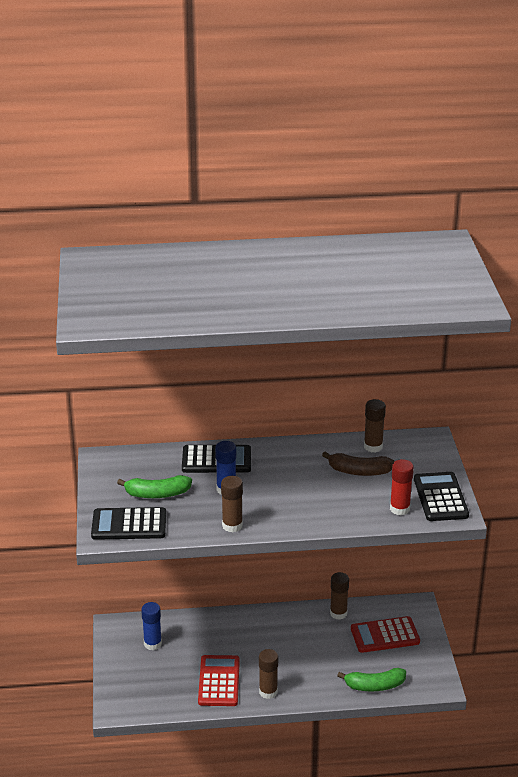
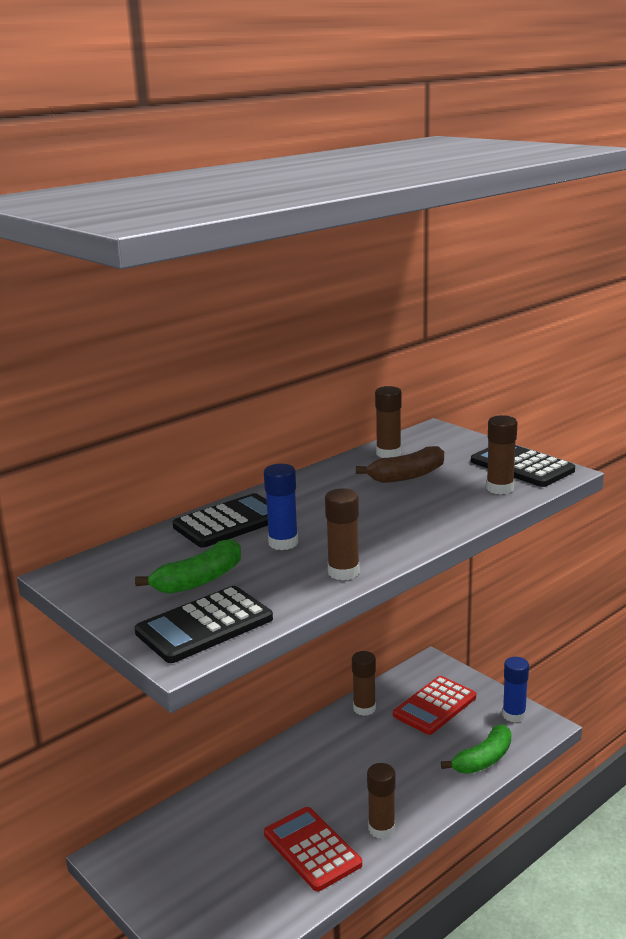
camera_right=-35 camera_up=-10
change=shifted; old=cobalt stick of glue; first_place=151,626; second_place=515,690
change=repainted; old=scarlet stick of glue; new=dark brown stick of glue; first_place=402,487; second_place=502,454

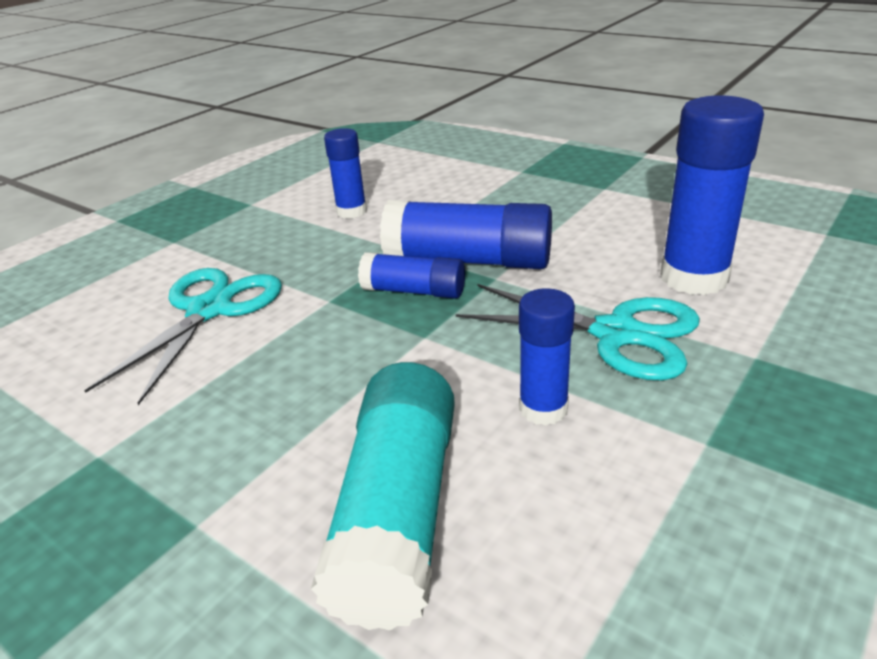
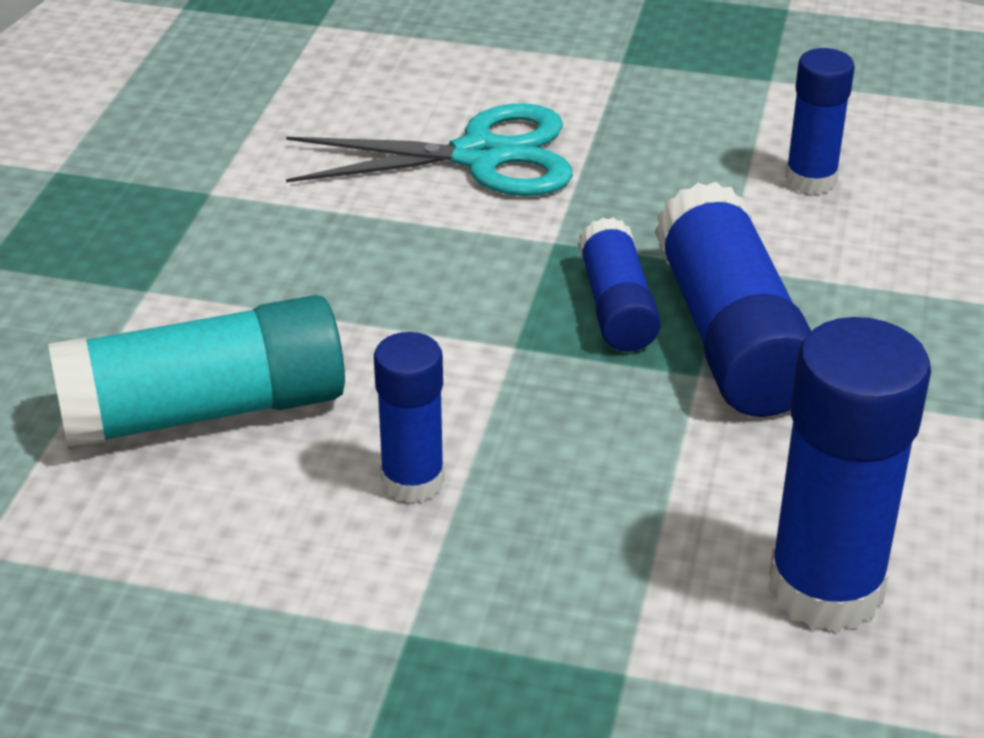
camera_right=65 camera_up=5
change=gone; old=teal scissors; first_place=578,332

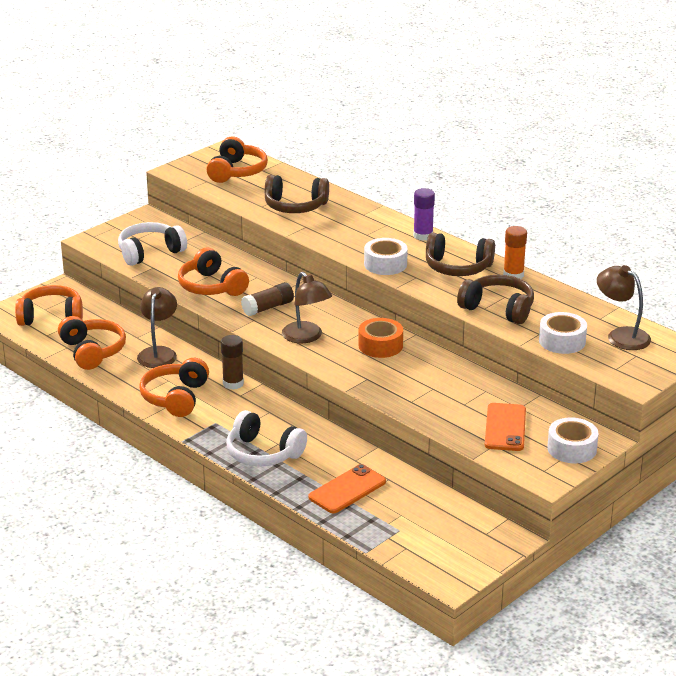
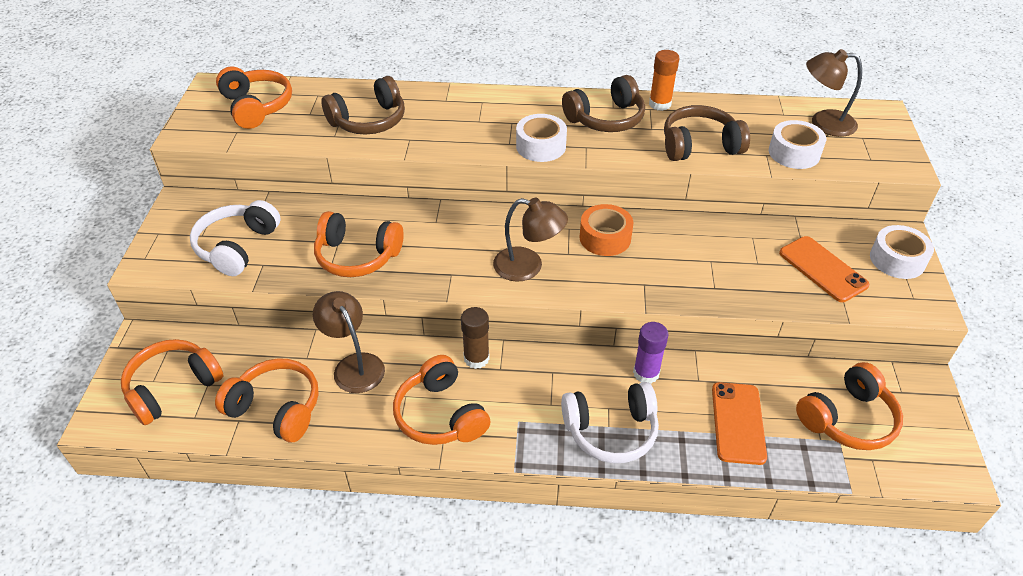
camera_right=-40 camera_up=15
change=gone; old=dark brown stick of glue; first_place=267,299
change=shifted; old=royal purple stick of glue; first_place=424,214; second_place=651,353
change=new; new=bright orange headset; second_place=849,406

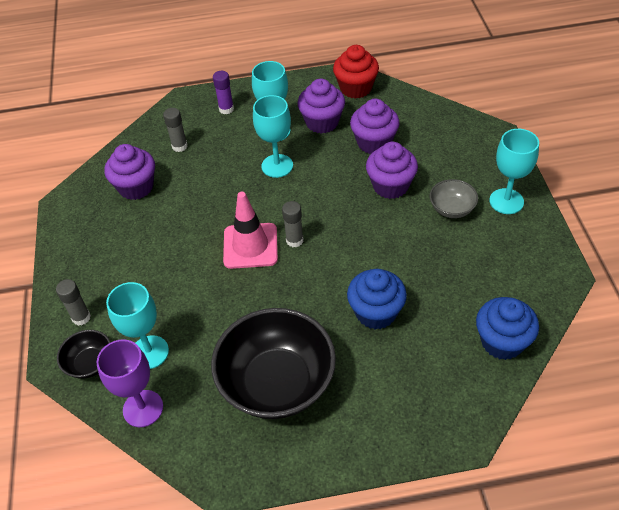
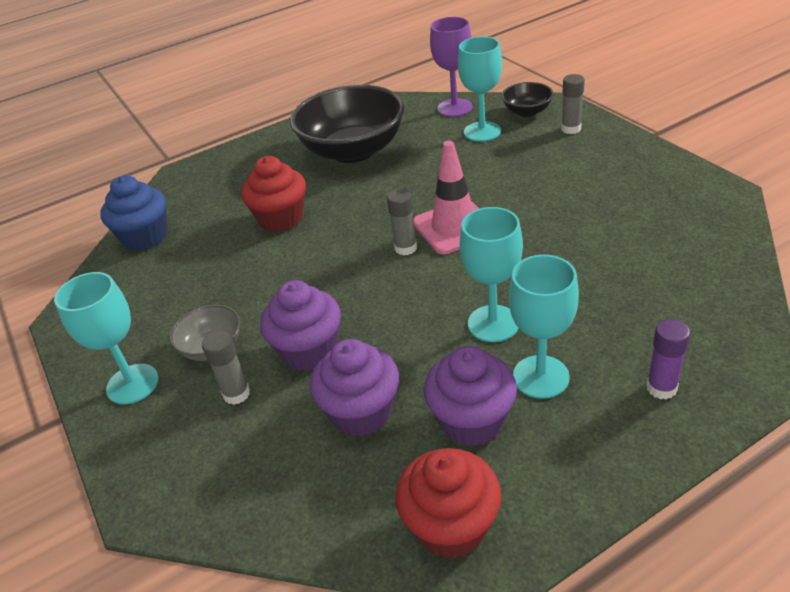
camera_right=160 camera_up=-10
change=gone; old=royal purple fairy cake; first_place=129,172
change=shifted; old=grey stick of glue; first_place=175,130; second_place=226,368
change=repainted; old=cobalt fairy cake; new=scarlet fairy cake; first_place=377,299; second_place=273,194

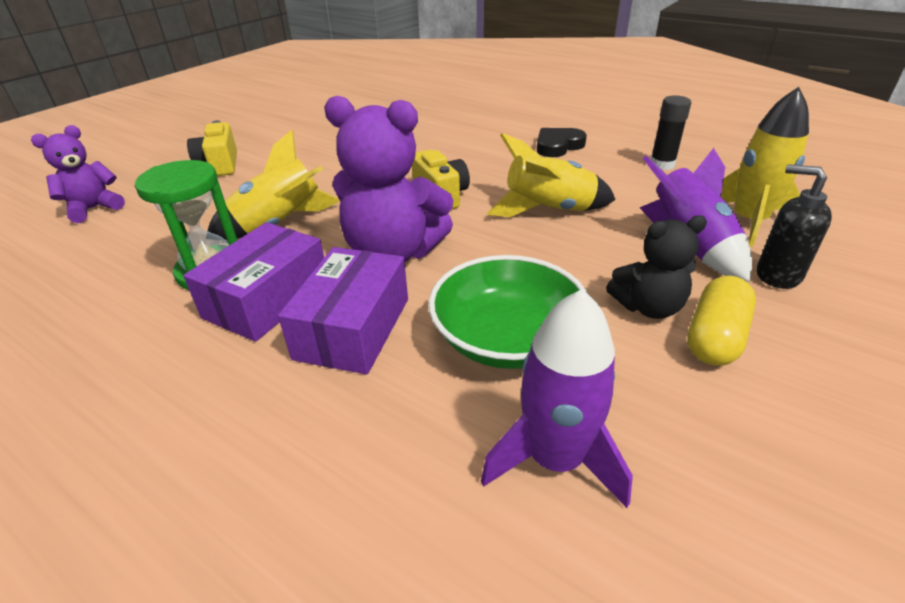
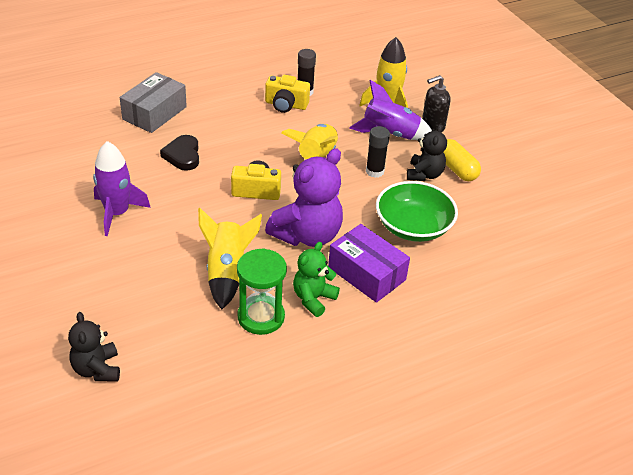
camera_right=-65 camera_up=5
change=repainted; old=royal purple stuffed bear; new=ebony stuffed bear; first_place=78,174; second_place=94,347
change=swapped; old=royal purple box; new=emerald stuffed bear; first_place=253,282; second_place=316,279
change=shifted; old=golden compact camera; first_place=212,148; second_place=287,94
change=shifted; old=royal purple spaceship; first_place=557,398; second_place=122,188
change=shifted; old=ebony heart; first_place=562,142; second_place=179,153
change=new; new=grey box; second_place=153,102
change=new; new=ebony stick of glue; second_place=378,152

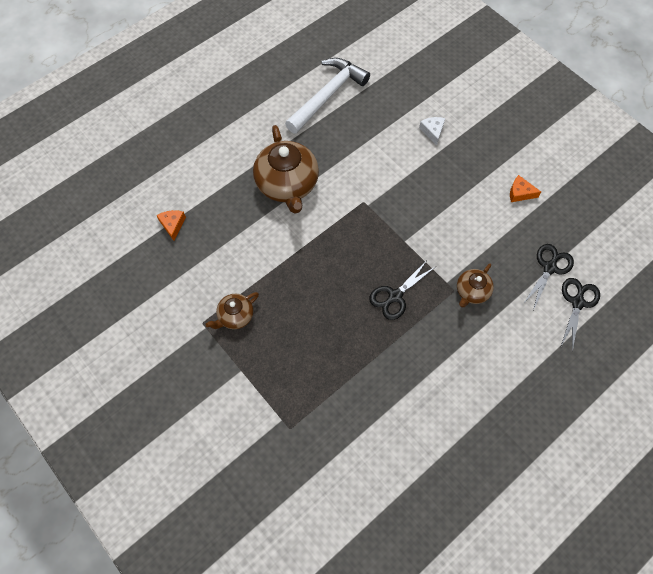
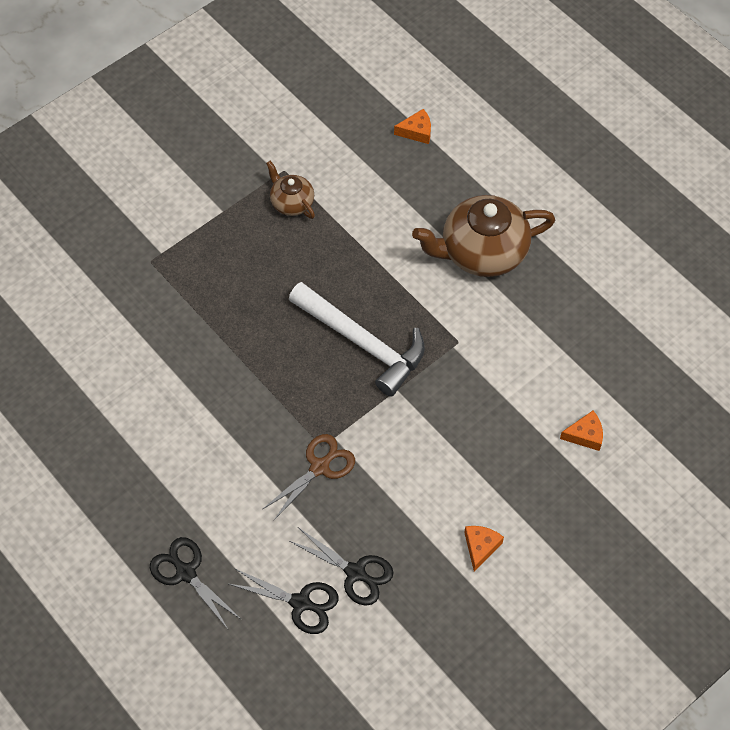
camera_right=90 camera_up=-5
change=shifted; old=snow-white carpenter's hammer; first_place=327,96; second_place=357,339
change=shifted; old=ebony scissors; first_place=402,289; second_place=196,583
change=repainted; old=snow-white piece of cheese; new=bright orange piece of cheese; first_place=432,131; second_place=581,431
change=swapped; old=dark brown tea pot; new=dark brown scissors; first_place=475,285; second_place=309,477

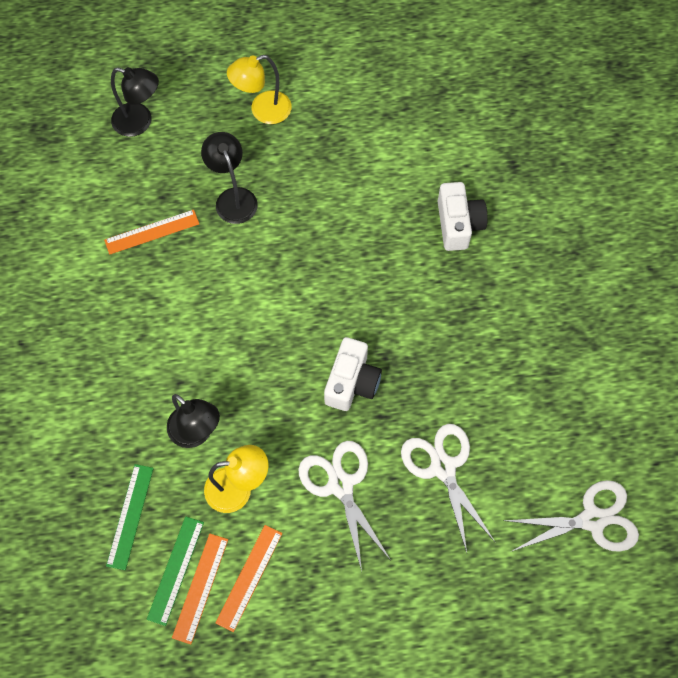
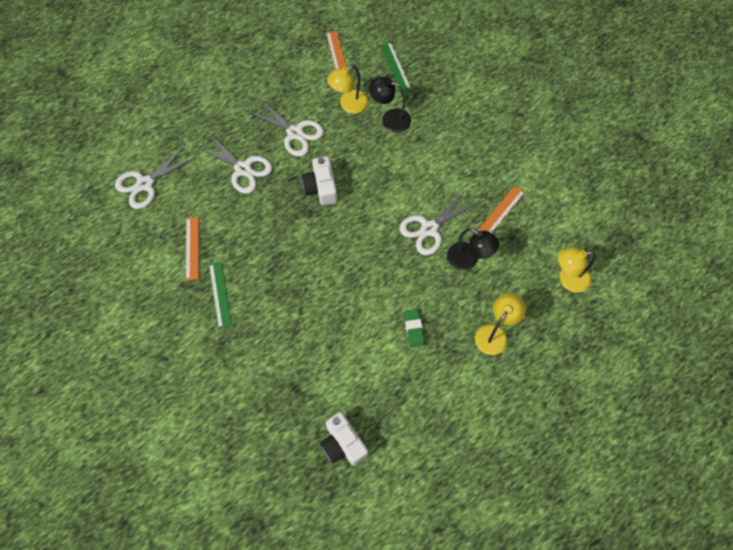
camera_right=150 camera_up=0
change=repainted; old=ebony lamp; new=golden lamp; first_place=135,102; second_place=577,270
change=shifted; old=emerald straightedge; first_place=175,571; second_place=220,295
change=shifted; old=bright orange straightedge; first_place=249,578; second_place=192,248
change=shifted; old=snow-white compact camera; first_place=463,216; second_place=344,439
change=new; new=snow-white scissors; second_place=438,223
change=new; new=emerald pencil eraser; second_place=414,328

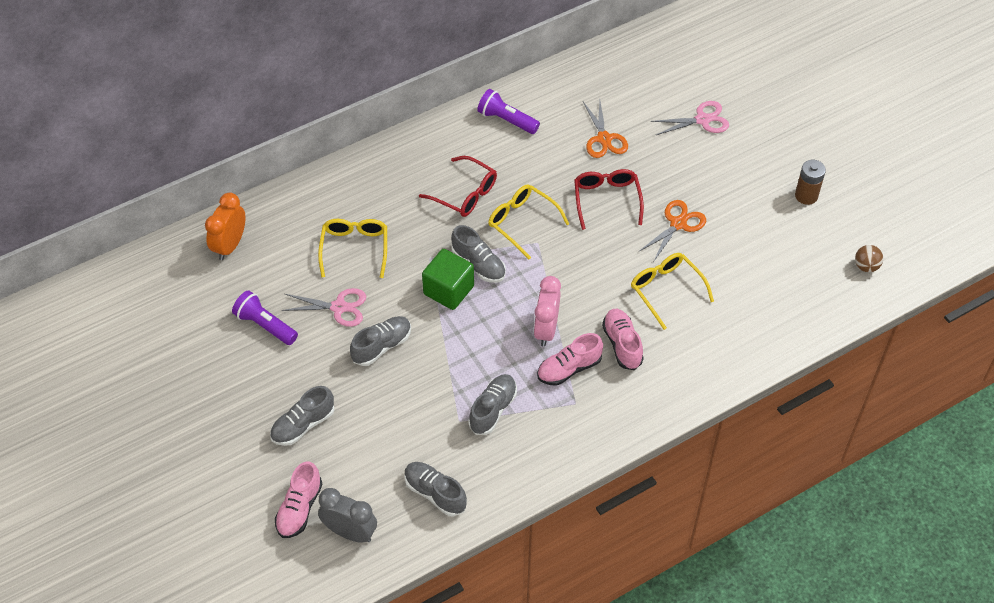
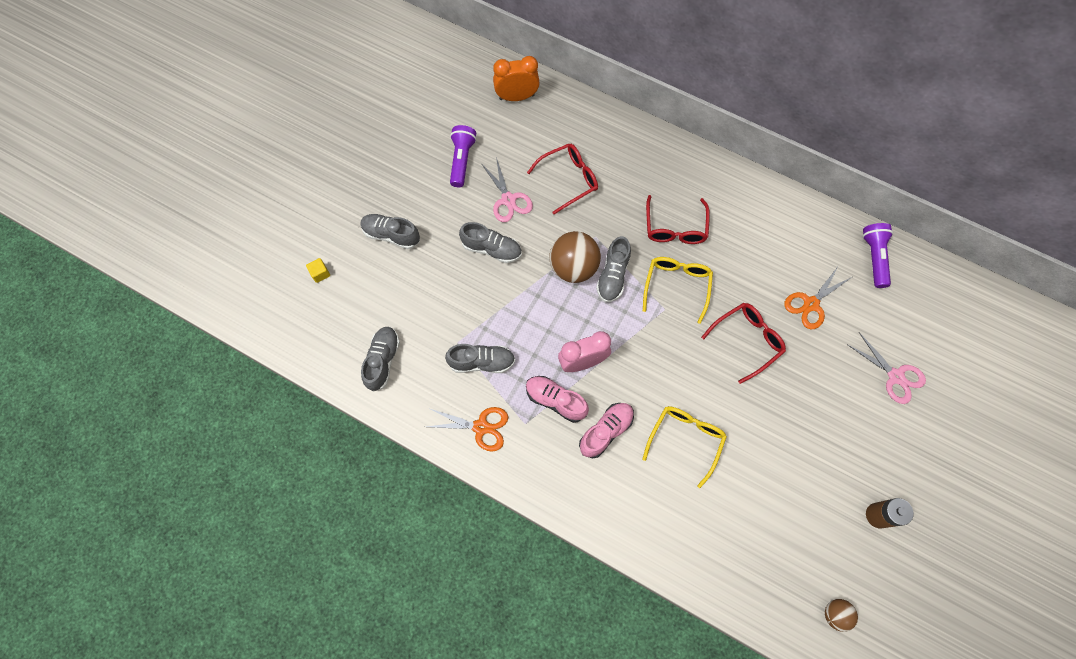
camera_right=60 camera_up=15
change=swapped; old=rosy lace-up shoe; new=golden solid cube; first_place=299,499; second_place=318,270
change=repainted; old=golden spectacles; new=scarlet spectacles; first_place=352,248; second_place=562,179
change=gone; old=grey clock; first_place=347,515
change=swapped; old=emerald solid cube; new=dark brown sphere; first_place=448,279; second_place=575,257
change=shifted; old=royal purple flashlight; first_place=508,111; second_place=877,255
change=shifted; old=bright orange scissors; first_place=672,230; second_place=467,429

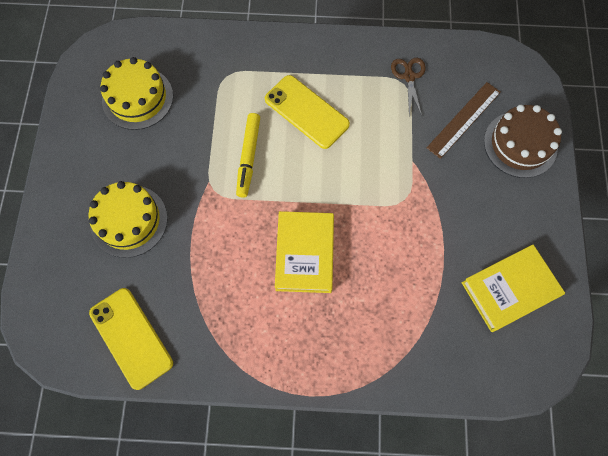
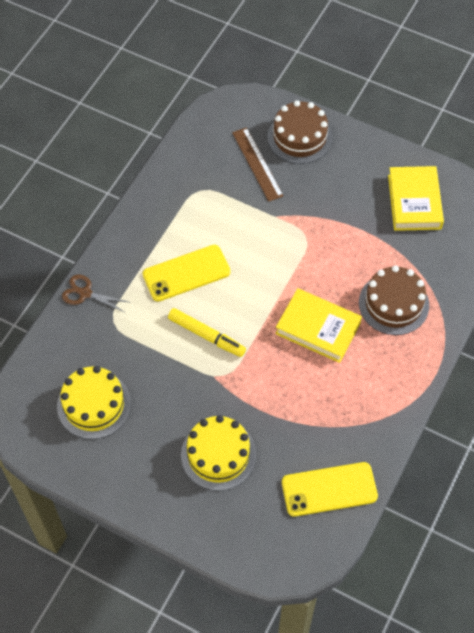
camera_right=-65 camera_up=-10
change=shifted; old=dark brown scissors; first_place=408,87; second_place=95,293
change=new; new=dark brown cake; second_place=394,300

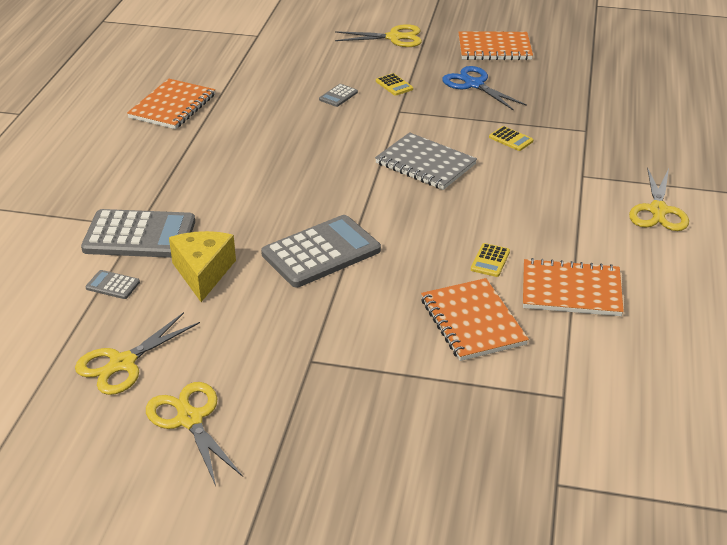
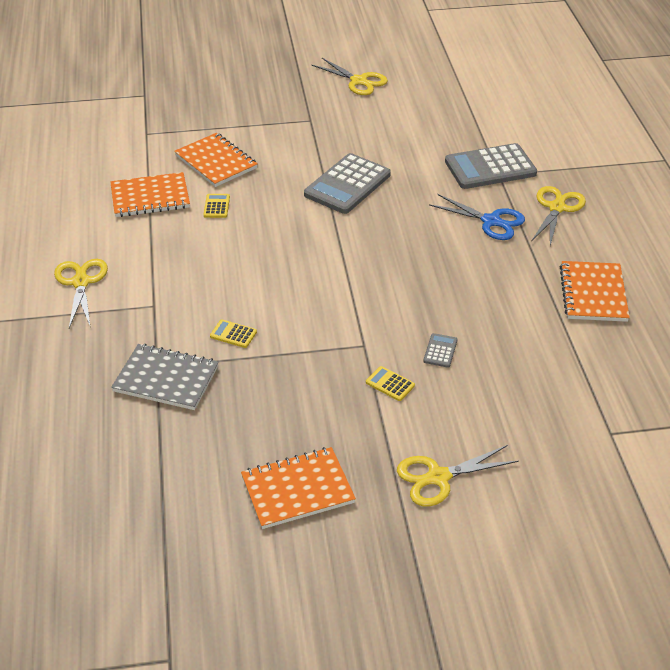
camera_right=160 camera_up=5
change=shifted; old=golden scissors; first_place=137,353; second_place=559,216
change=gone; old=grey calculator; first_place=113,284
change=gone; old=golden piece of cheese; first_place=202,266
change=shifted; old=grey exercise book; first_place=426,161; second_place=165,377
change=shifted; old=cobalt scissors; first_place=484,88; second_place=477,217

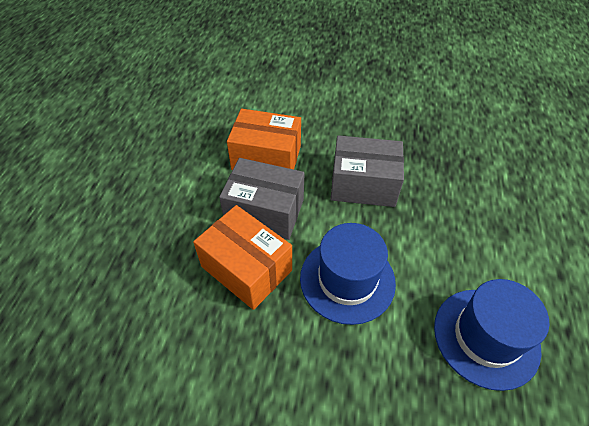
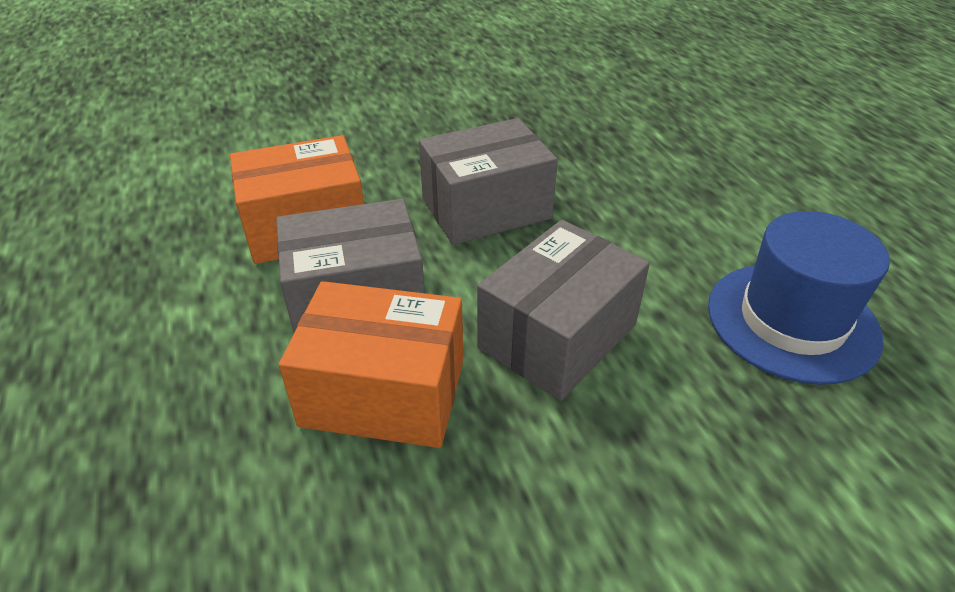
camera_right=-30 camera_up=-10
change=swapped; old=cobalt tall hat; new=grey box; first_place=348,274; second_place=563,310

